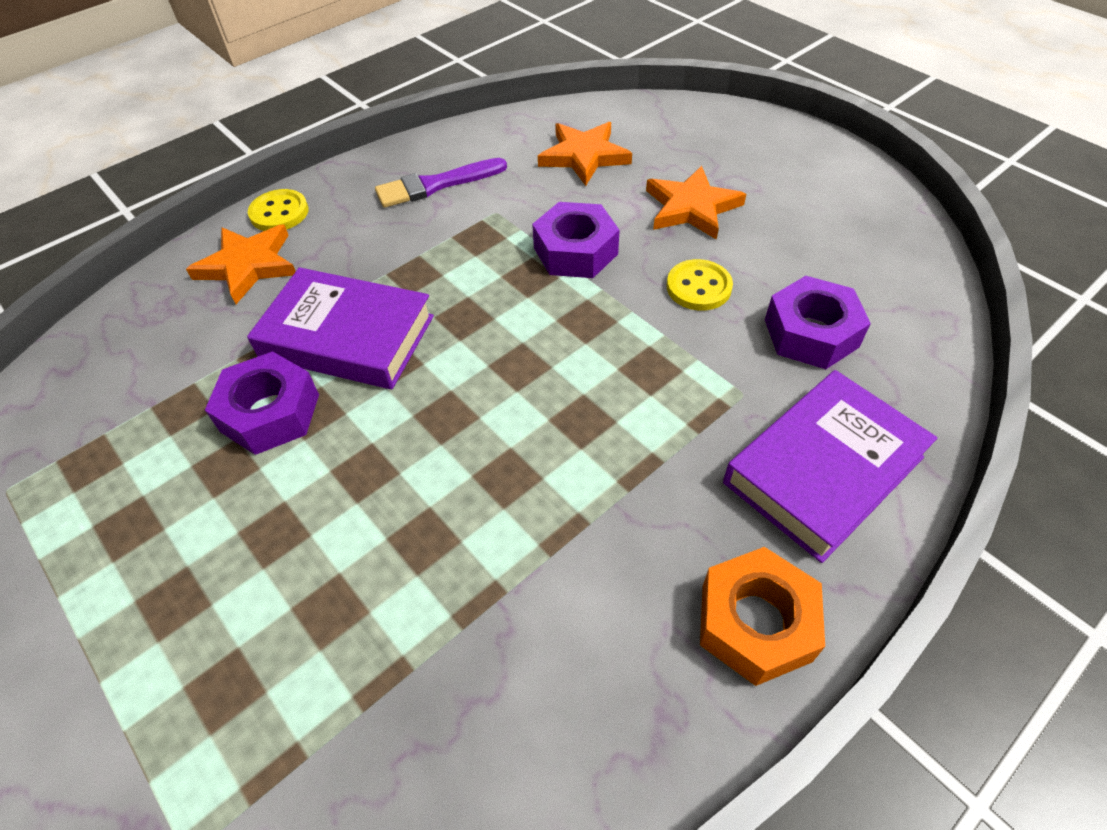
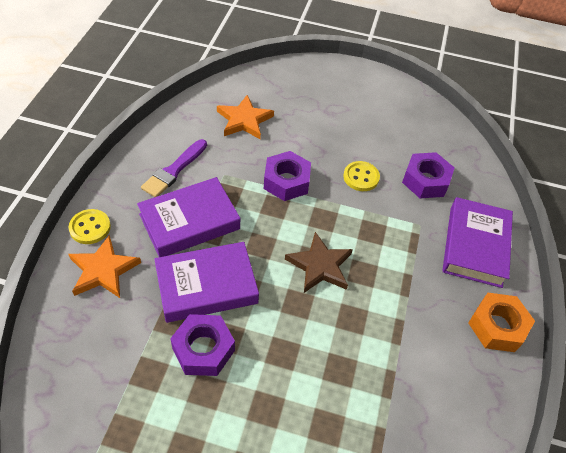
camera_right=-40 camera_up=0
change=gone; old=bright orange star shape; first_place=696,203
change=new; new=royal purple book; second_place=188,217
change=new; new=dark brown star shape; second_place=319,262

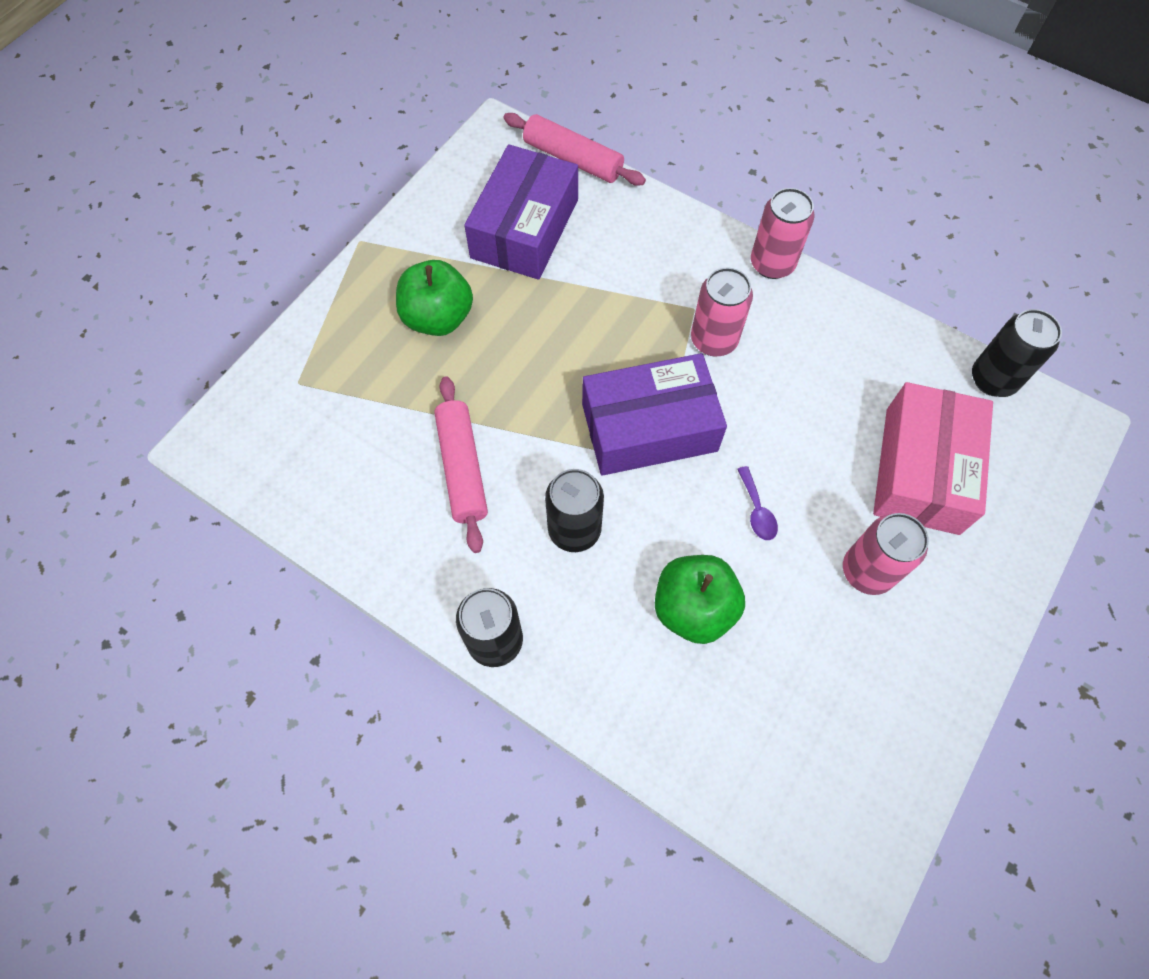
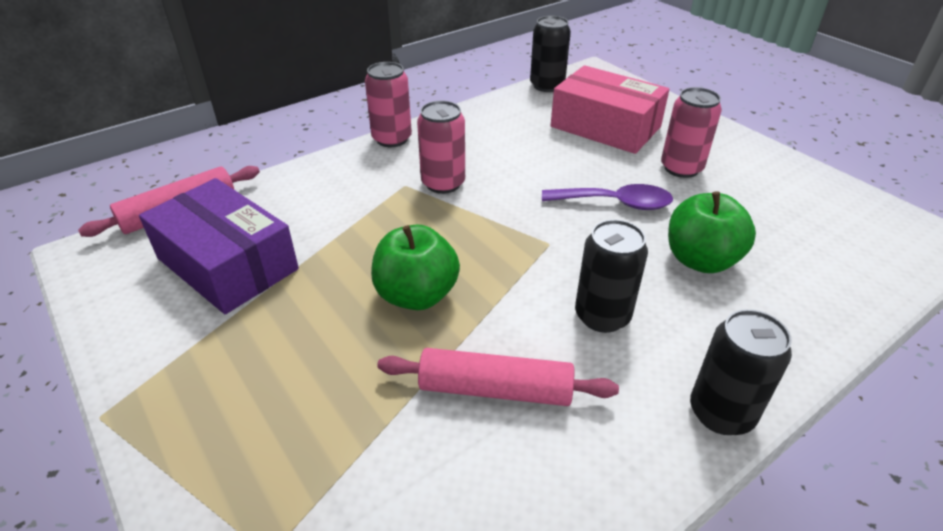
camera_right=-70 camera_up=-25
change=shifted; old=emerald toy apple; first_place=434,298; second_place=415,267
change=gone; old=royal purple box; first_place=654,414
change=scaled; old=royal purple spoon; first_place=757,503; second_place=607,197; factor=1.78

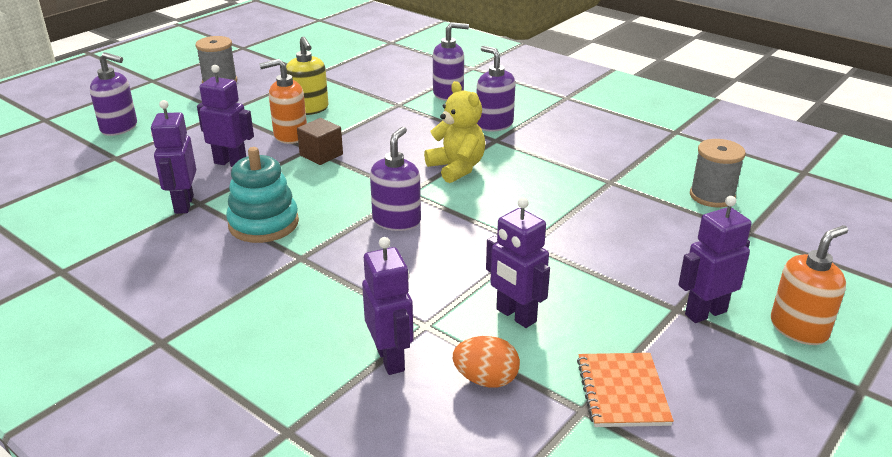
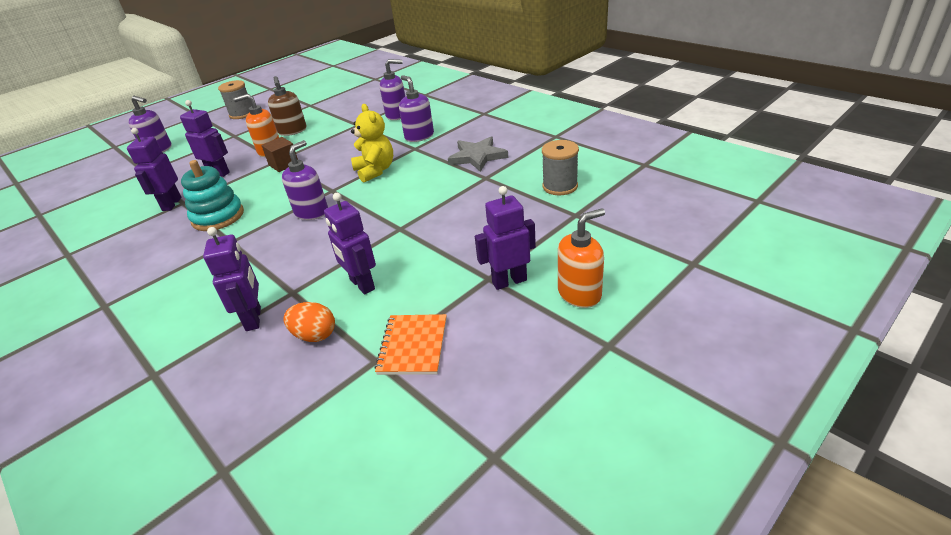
camera_right=10 camera_up=5
change=repainted; old=golden soap pump; new=dark brown soap pump; first_place=307,76; second_place=287,106
change=new; new=grey star shape; second_place=478,154

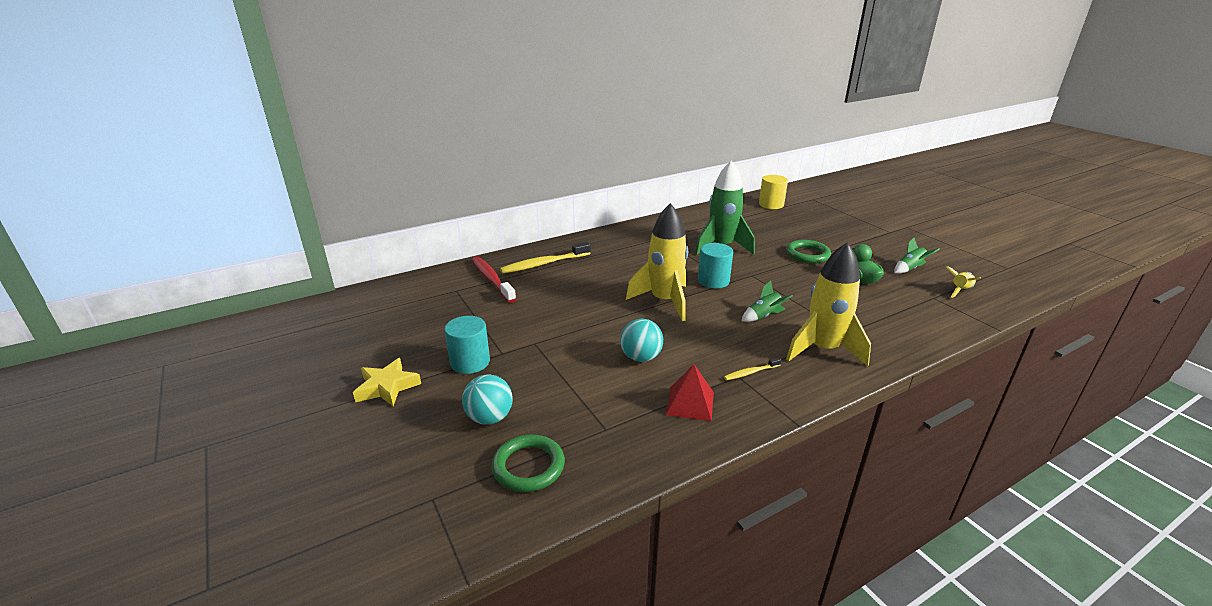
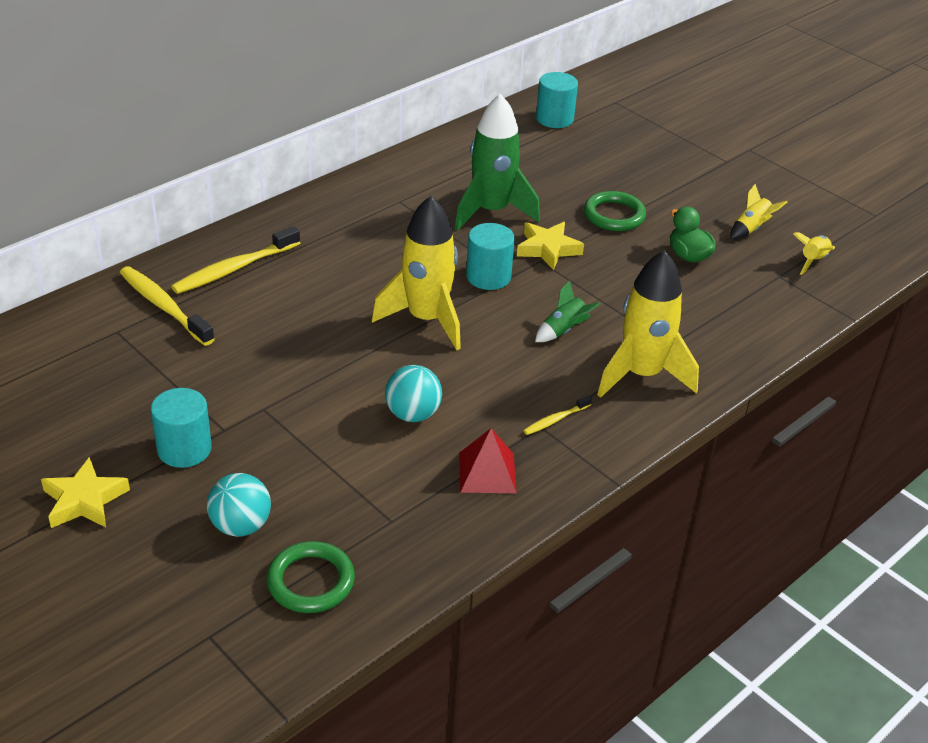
camera_right=-15 camera_up=10
change=repainted; old=scarlet toothbrush; new=golden toothbrush; first_place=493,279; second_place=167,306
change=repainted; old=golden cylinder shape; new=teal cylinder shape; first_place=773,192; second_place=557,100
change=repainted; old=emerald spaceship; new=golden spaceship; first_place=917,256; second_place=758,211
change=new; new=golden star shape; second_place=550,246

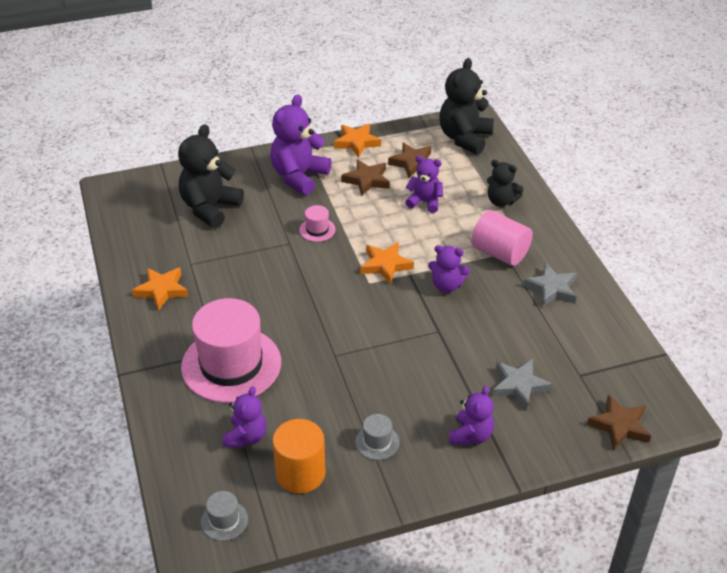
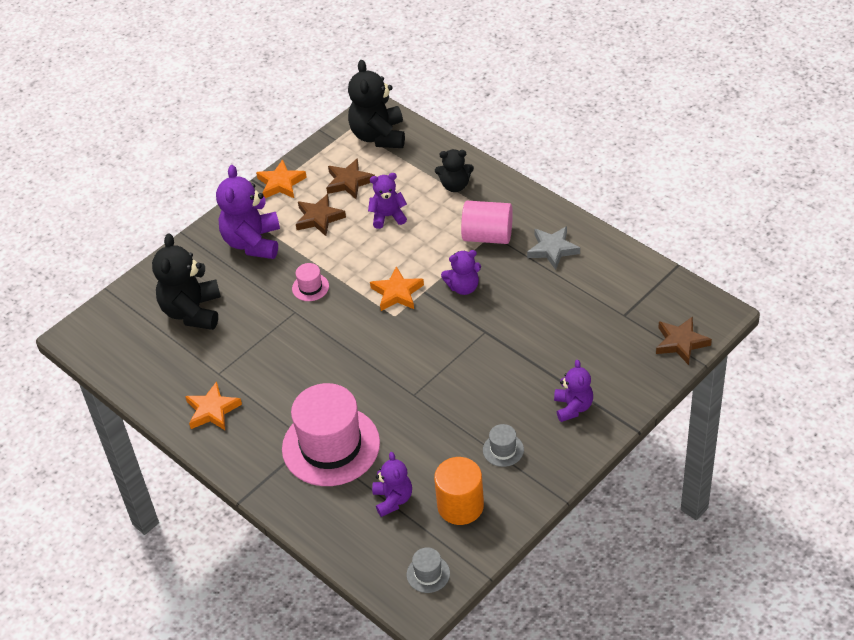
camera_right=-25 camera_up=5
change=gone; old=grey star shape; first_place=522,385

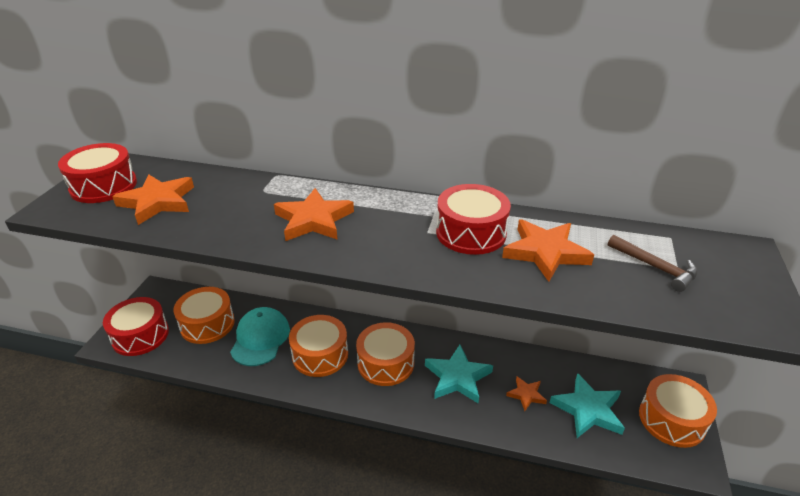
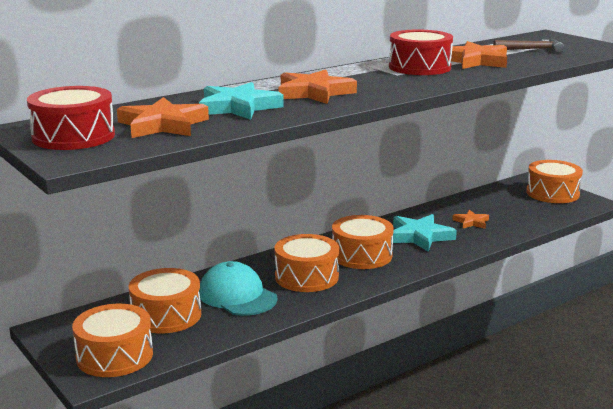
camera_right=-50 camera_up=-15
change=repainted; old=scarlet toy drum; new=bright orange toy drum; first_place=136,326; second_place=112,340
change=shifted; old=teal star shape; first_place=587,405; second_place=241,101

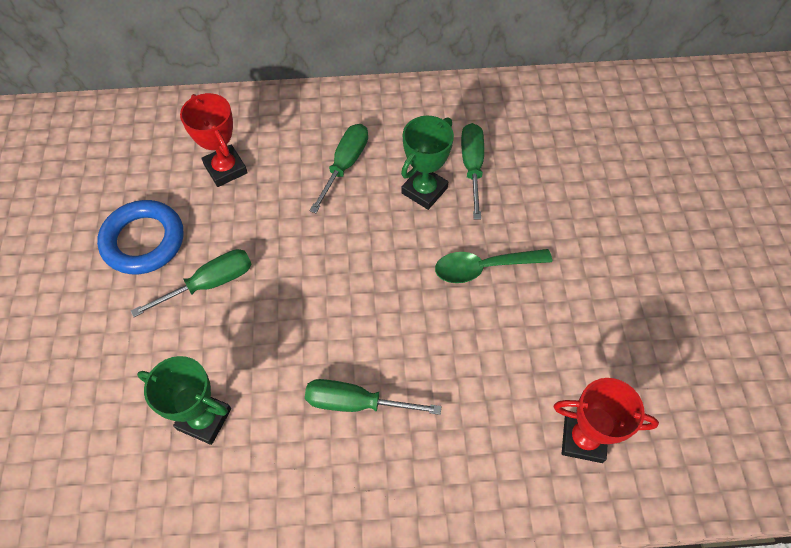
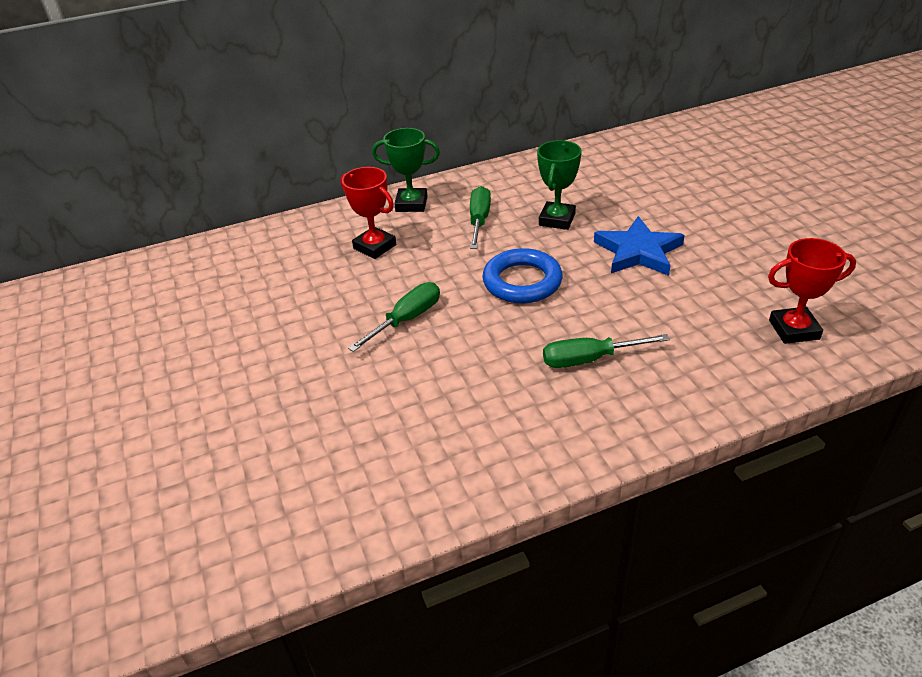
camera_right=-15 camera_up=-20
change=shifted; old=cobalt torus; first_place=140,237; second_place=523,275
change=shifted; old=emerald award cup; first_place=184,400; second_place=406,170
change=swapped; old=emerald spoon; new=cobalt star shape; first_place=493,266; second_place=639,245
change=gone; old=emerald flat screwdriver; first_place=472,171

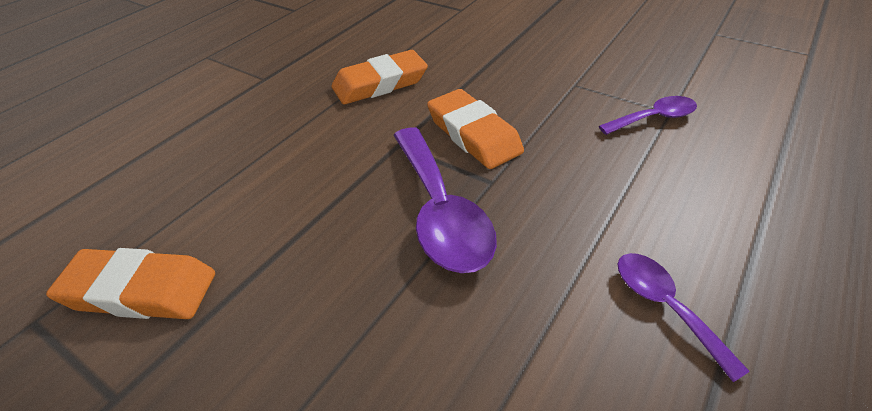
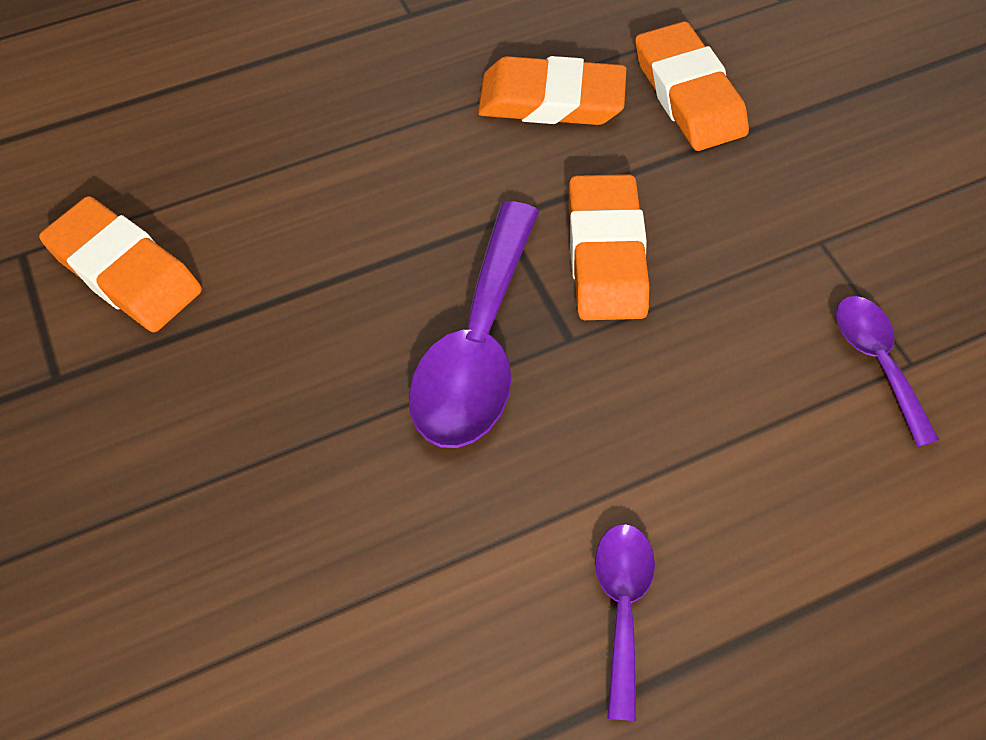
camera_right=30 camera_up=15
change=rotated; old=royal purple spoon; first_place=648,115; second_place=887,371; degrees=-120
change=new; new=bright orange pencil eraser; second_place=692,86

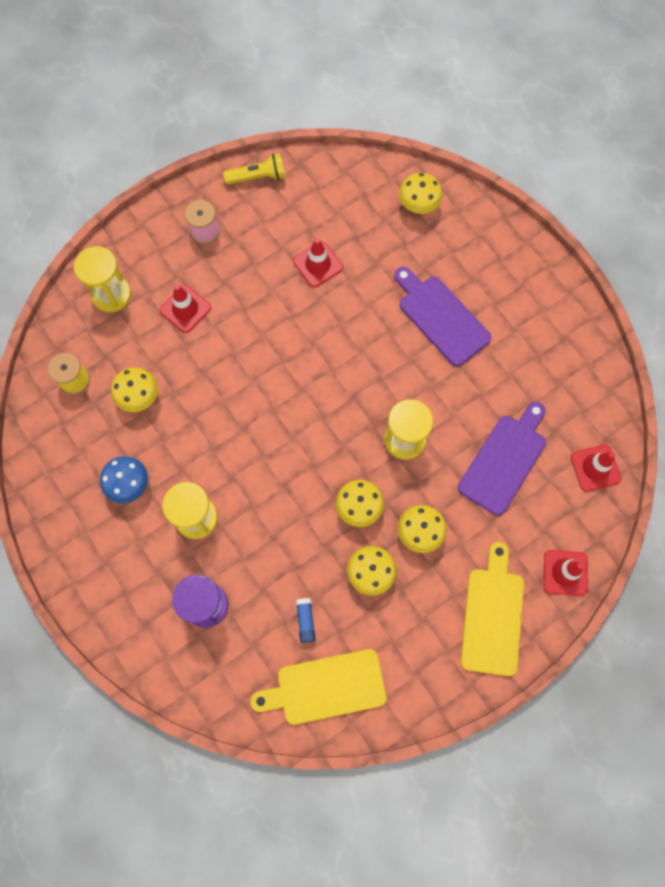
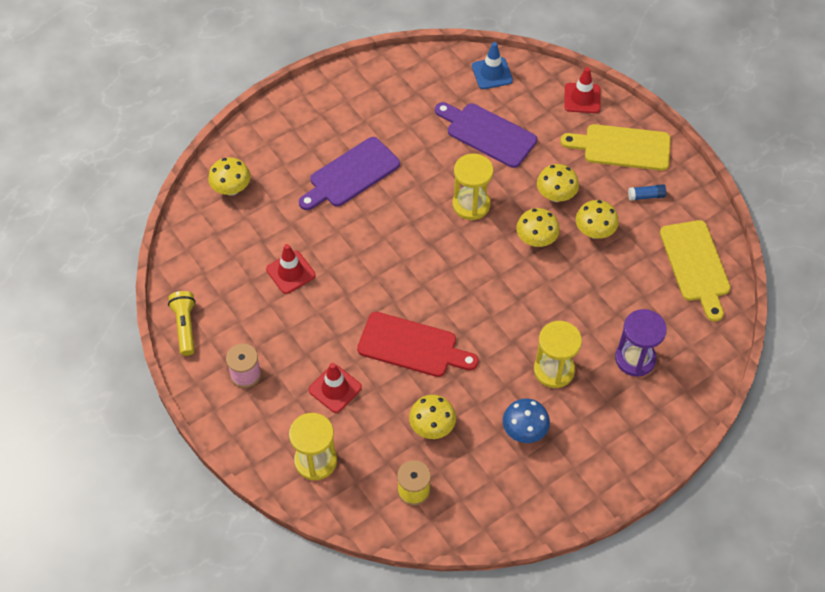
camera_right=-90 camera_up=-15
change=shifted; old=cobalt stick of glue; first_place=306,620; second_place=647,192
change=repainted; old=scarlet traffic cone; new=cobalt traffic cone; first_place=596,468; second_place=492,65
change=new; new=scarlet cutting board; second_place=418,344

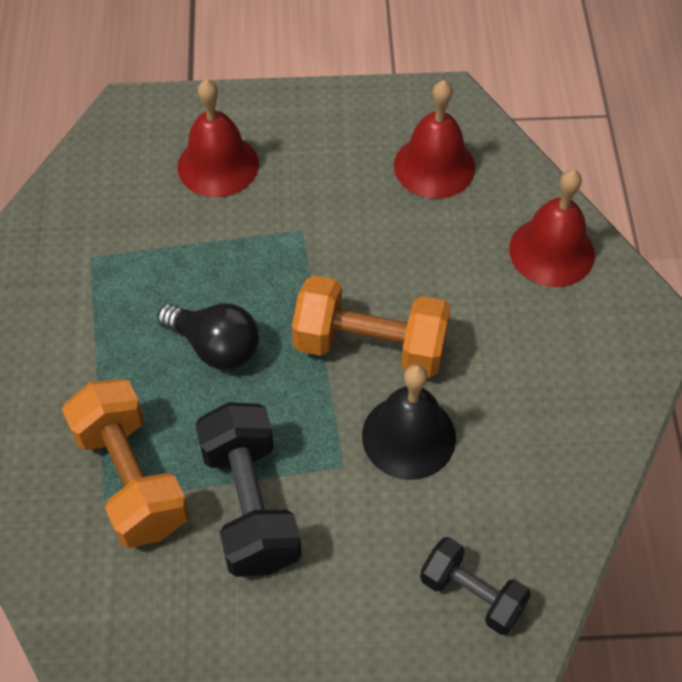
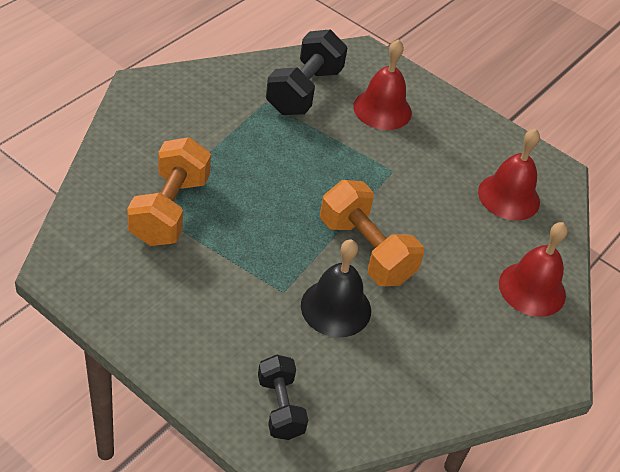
camera_right=35 camera_up=-10
change=gone; old=ebony lightbulb; first_place=208,336
change=shifted; old=ebony hand weight; first_place=248,489; second_place=307,72

